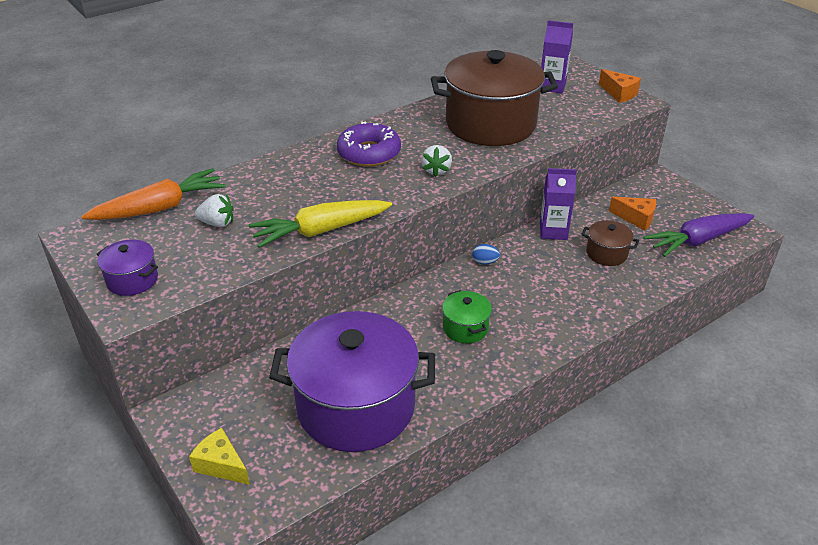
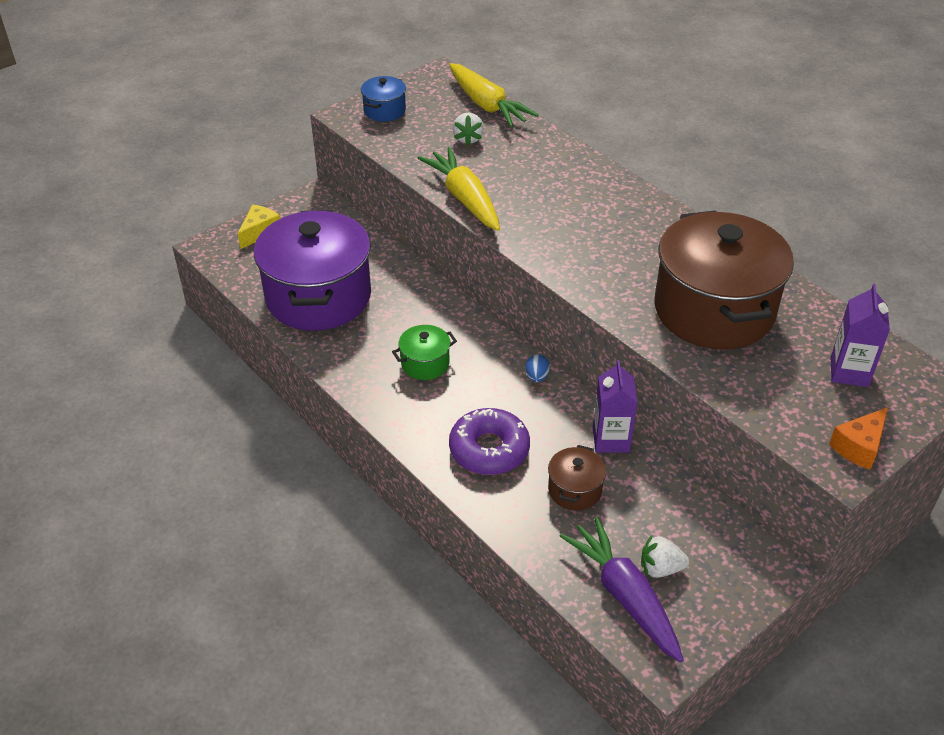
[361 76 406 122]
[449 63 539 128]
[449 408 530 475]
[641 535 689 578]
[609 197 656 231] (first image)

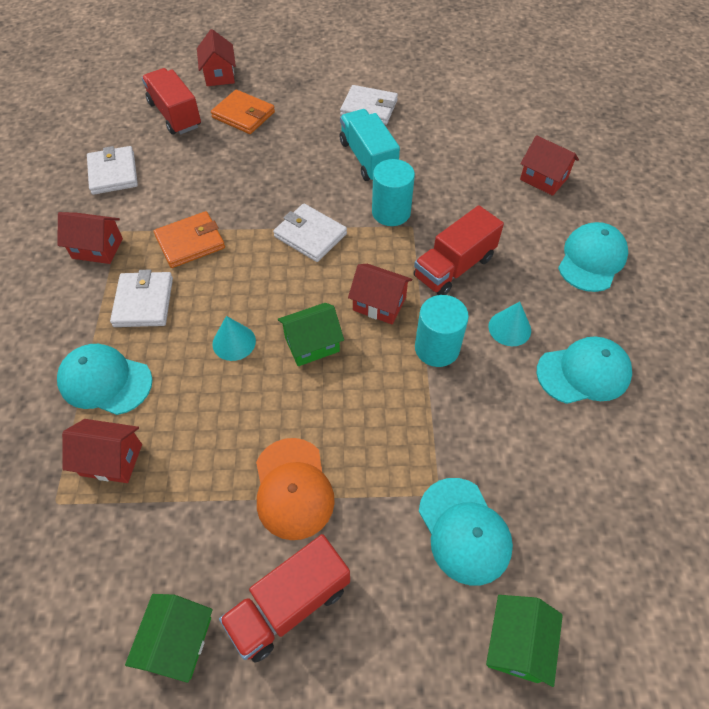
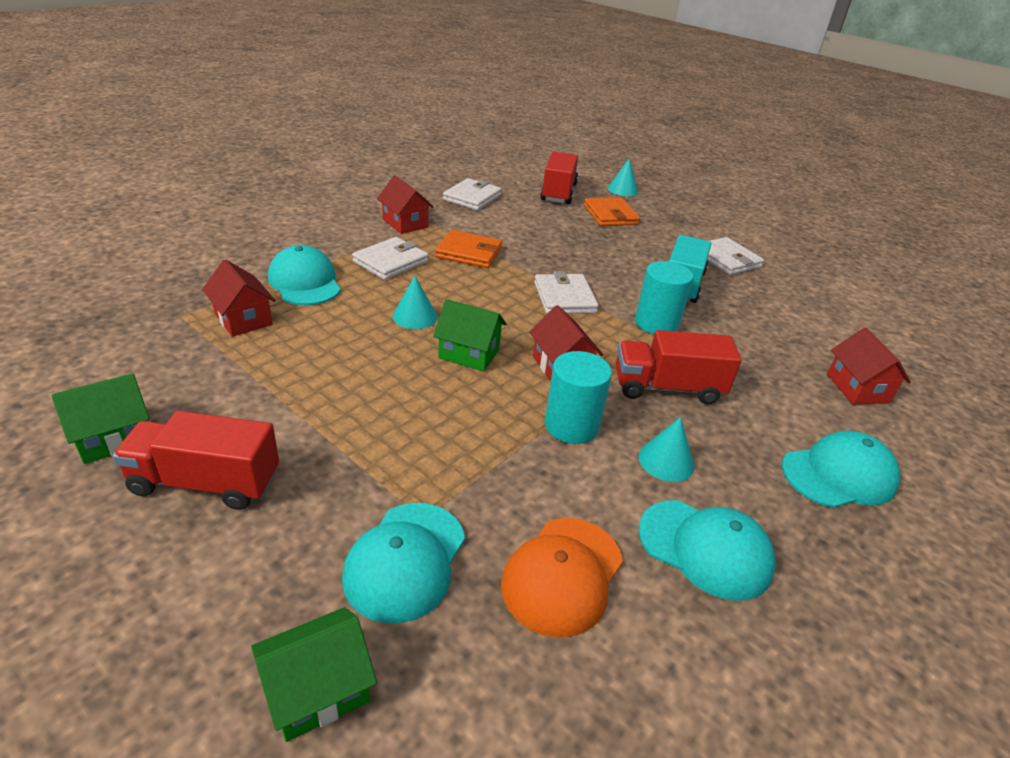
[501 518 623 638]
[608 159 638 196]

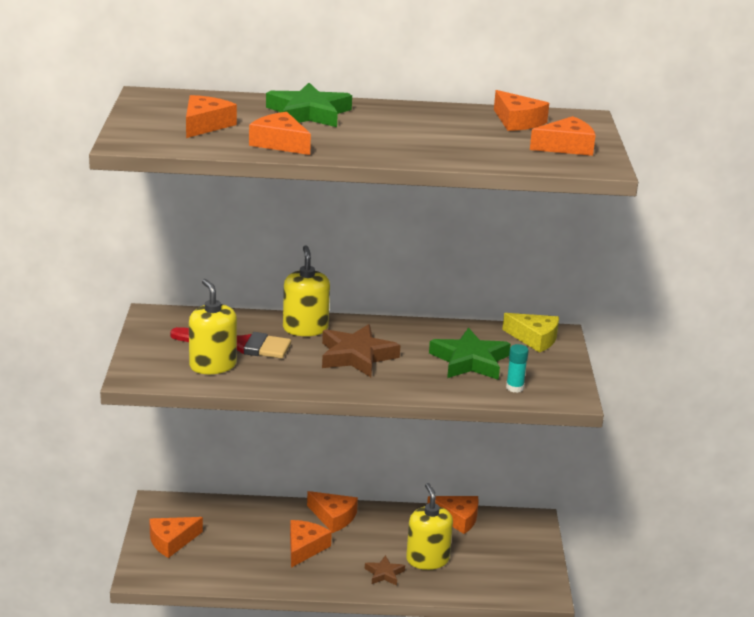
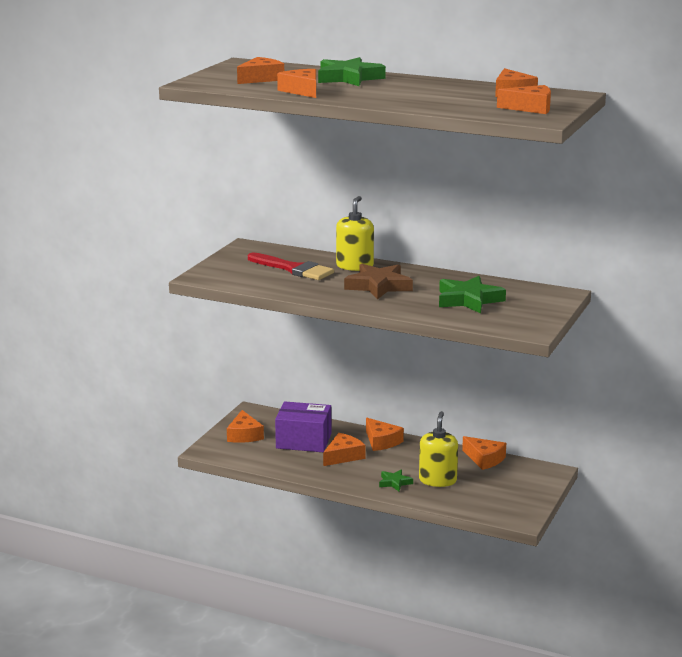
[227 410 264 443]
[275 401 331 452]
[379 469 413 491]
[189 279 237 374] (first image)
[502 313 559 353] (first image)
[506 344 529 393] (first image)

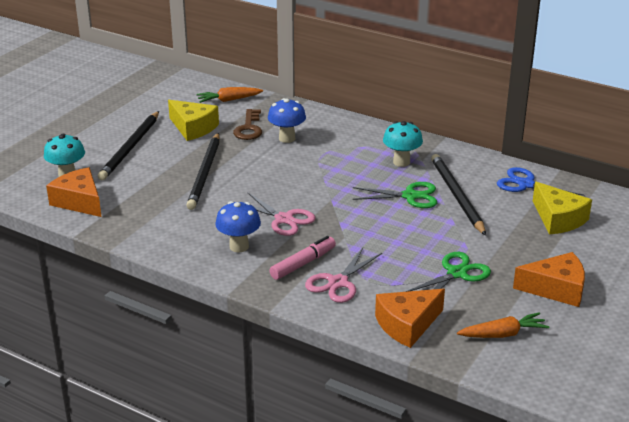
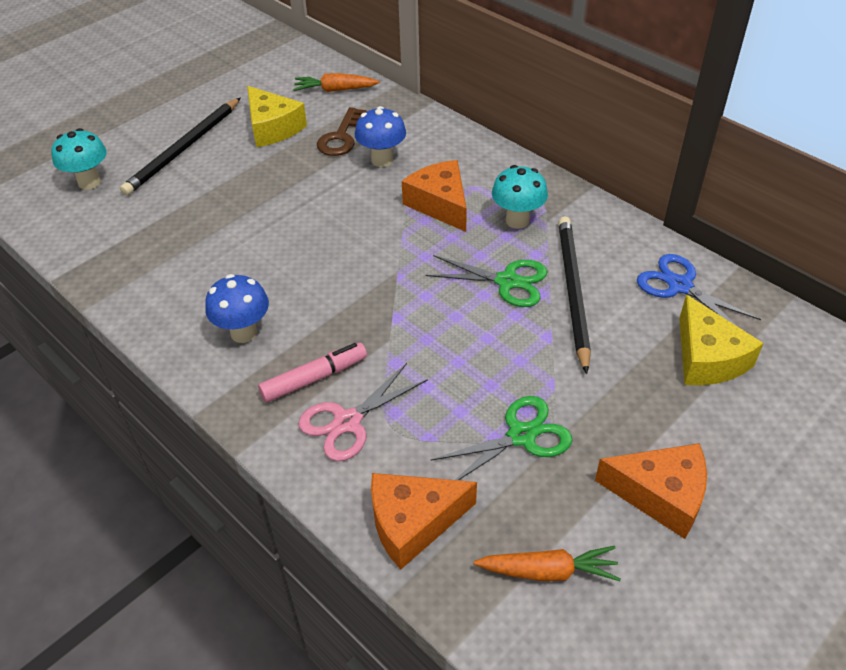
[402 160 467 232]
[186 133 220 210] (first image)
[248 193 316 236] (first image)

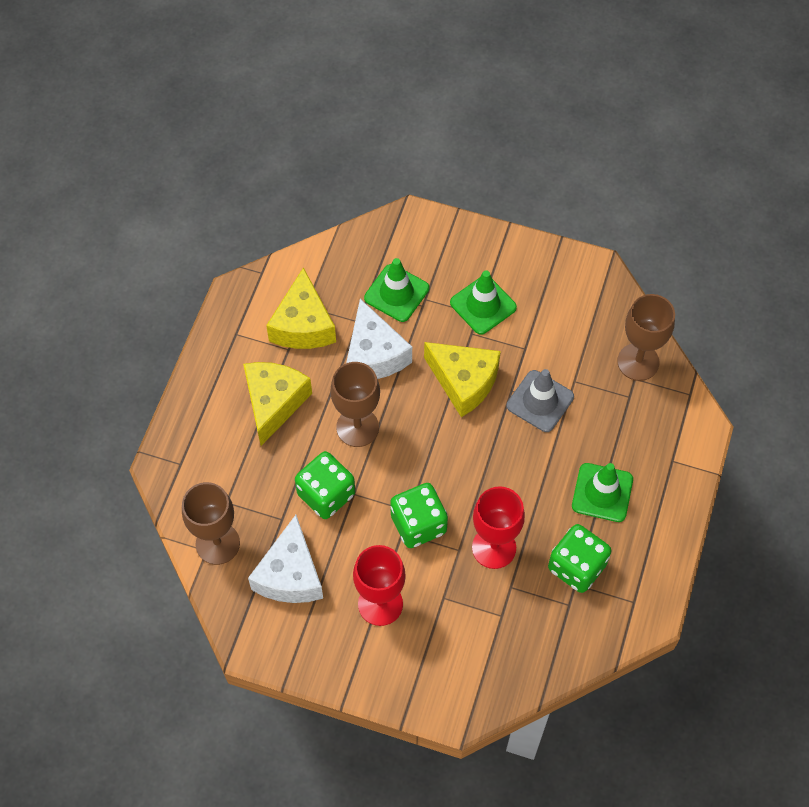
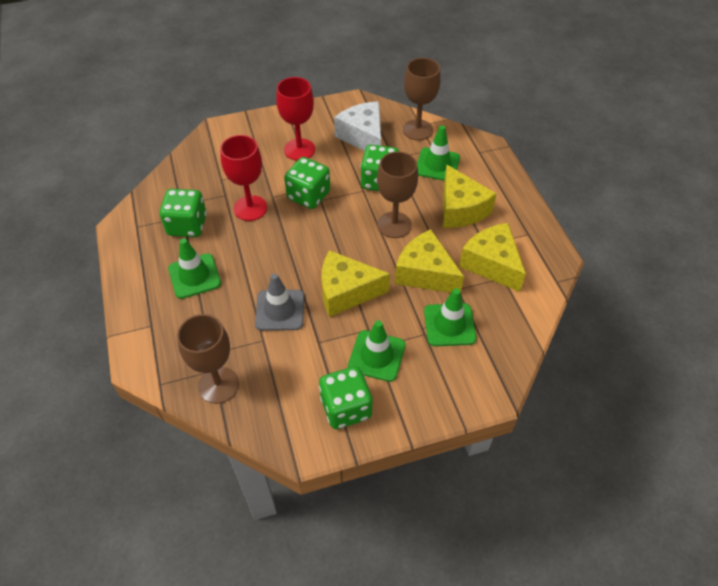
[319 366 372 429]
[395 229 464 293]
[417 125 460 181]

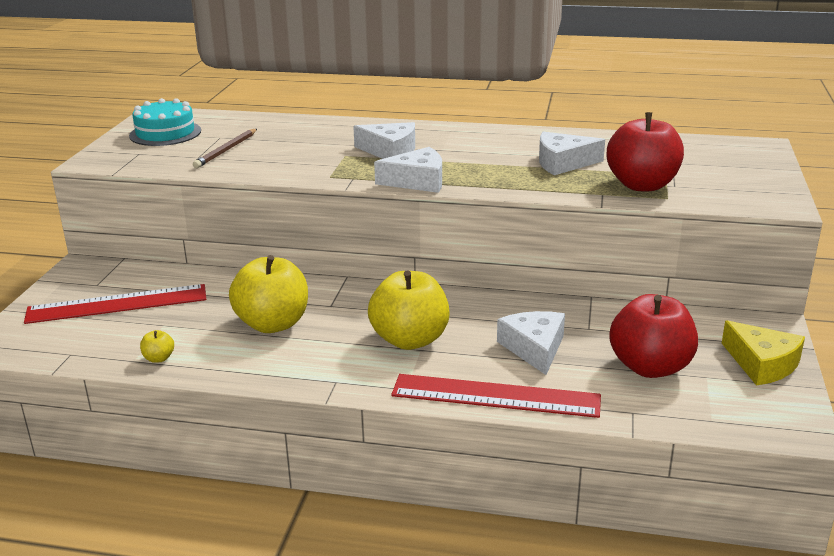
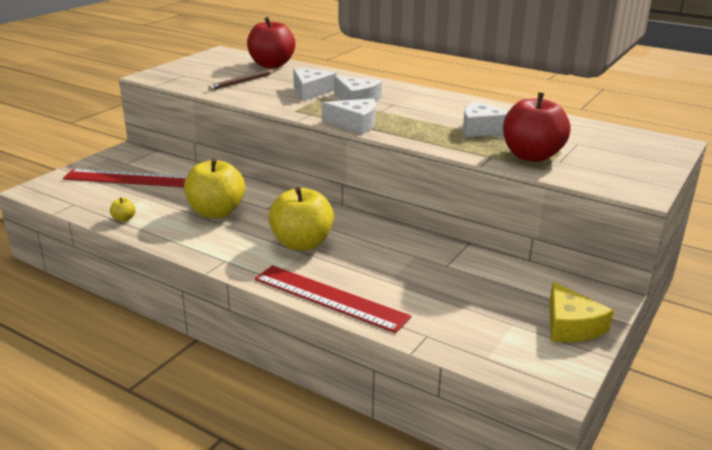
[247 17 296 68]
[293 69 336 101]
[129 98 201 146] (first image)

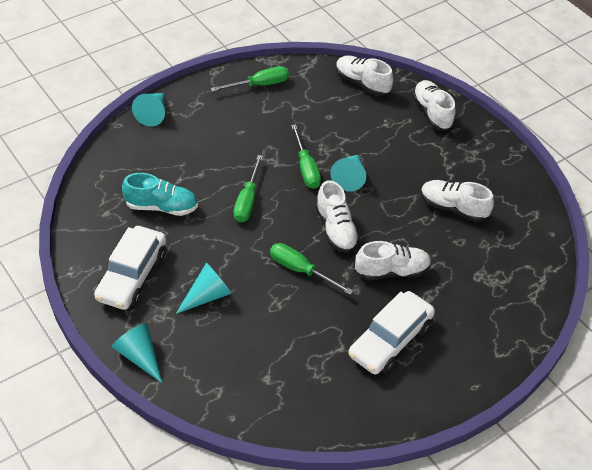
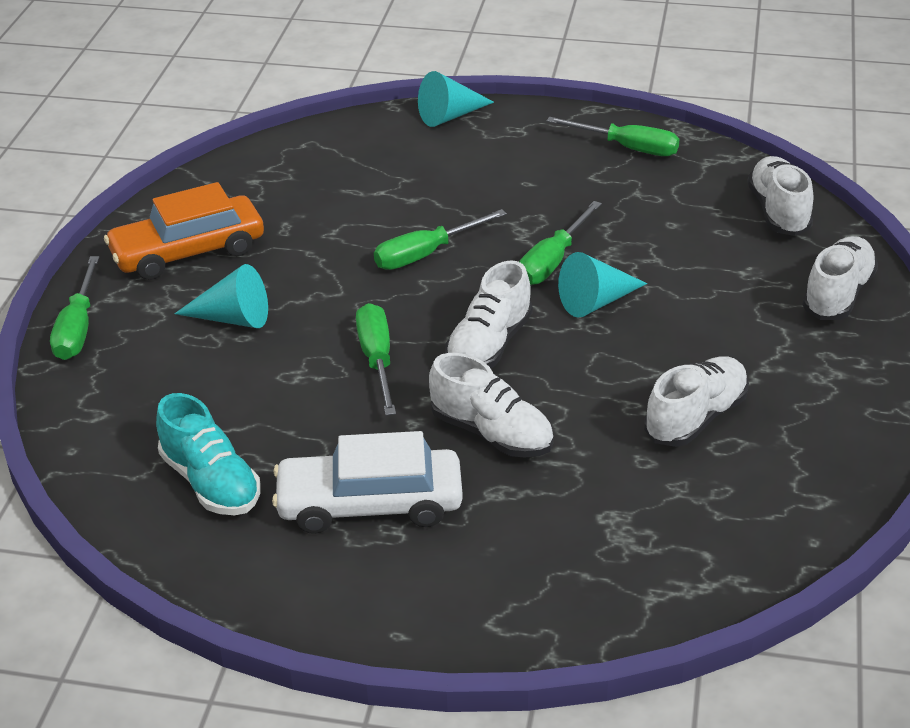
[50 256 99 360]
[104 182 264 280]
[156 393 261 515]
[644 356 749 447]

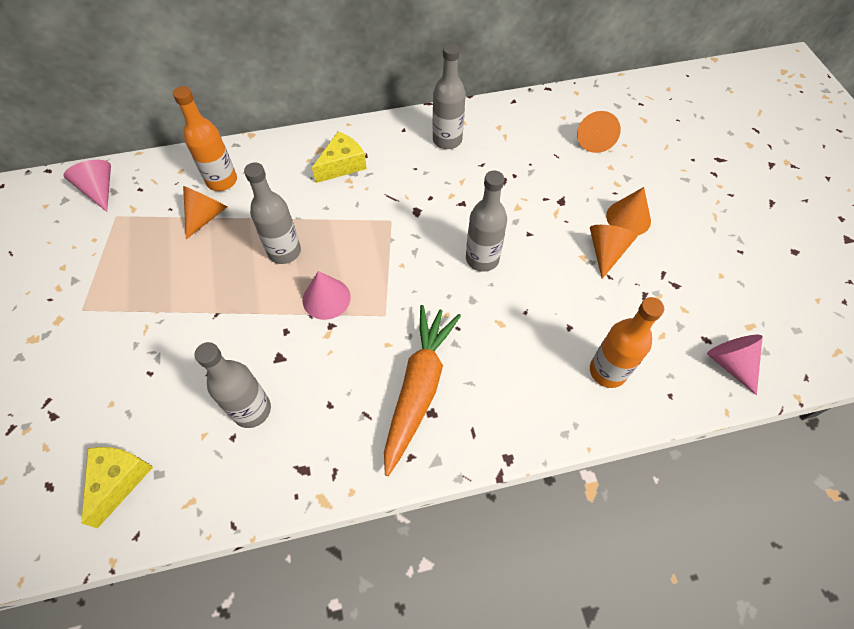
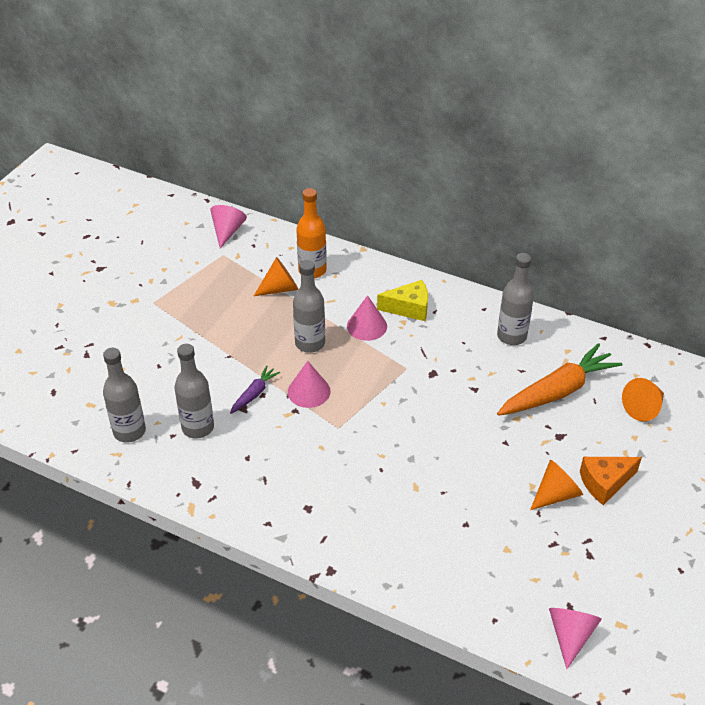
[103 348 146 443]
[230 366 280 414]
[347 295 387 341]
[497 343 622 416]
[580 457 642 505]
[81 447 153 529] (first image)
[590 297 664 388] (first image)

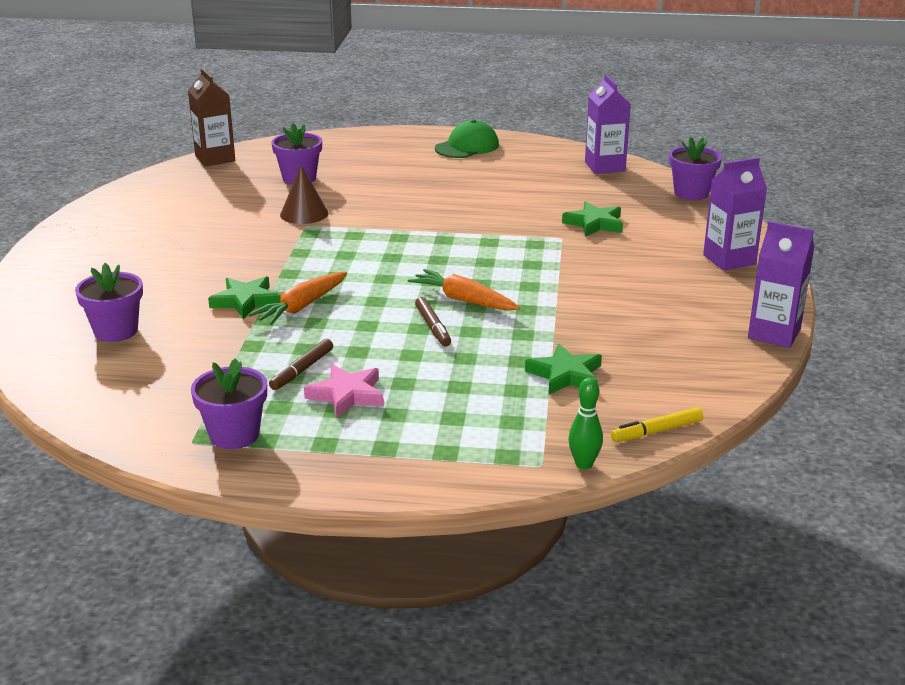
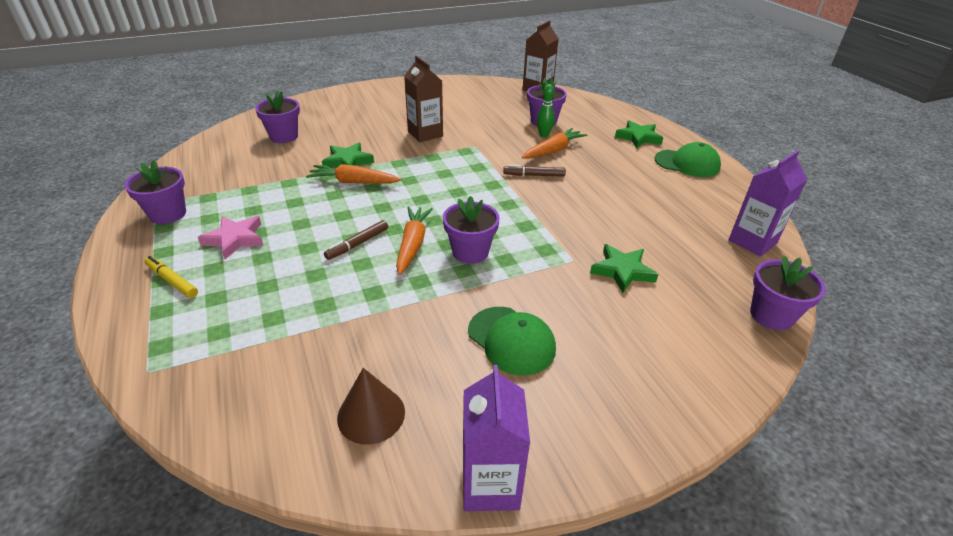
[145 256 198 298]
[337 368 405 444]
[404 56 443 142]
[443 196 500 264]
[468 307 556 376]
[503 165 566 177]
[522 128 588 159]
[537 84 555 137]
[615 120 663 149]
[703 157 767 271] (first image)

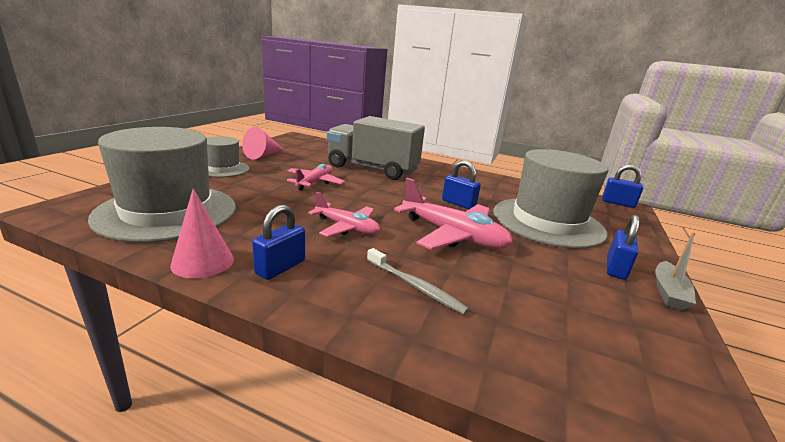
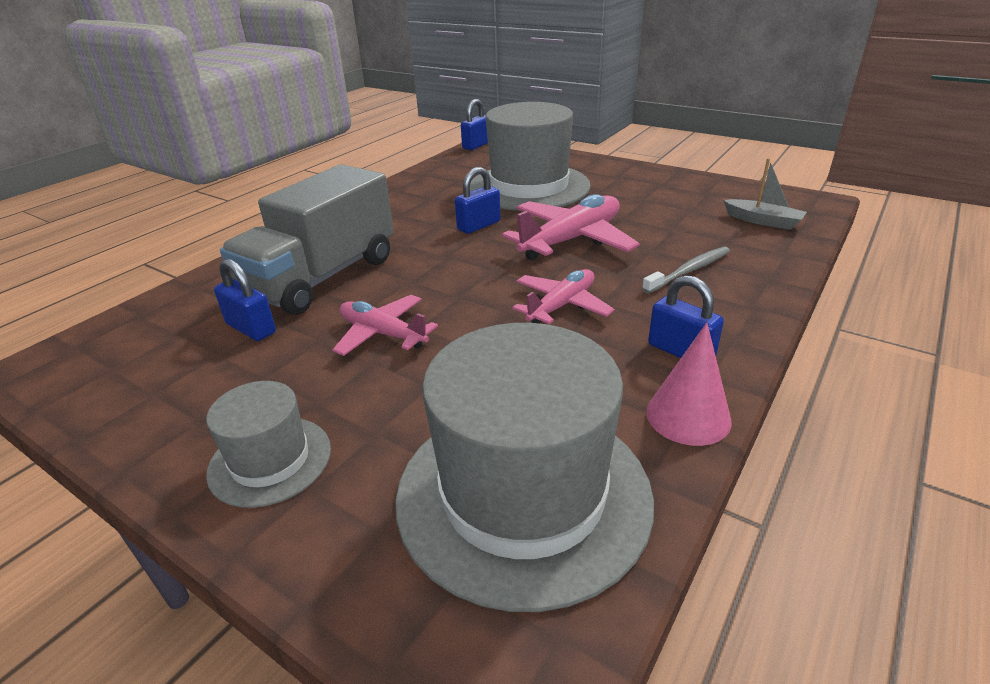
[214 259 276 341]
[723 158 807 230]
[242 127 284 159] (first image)

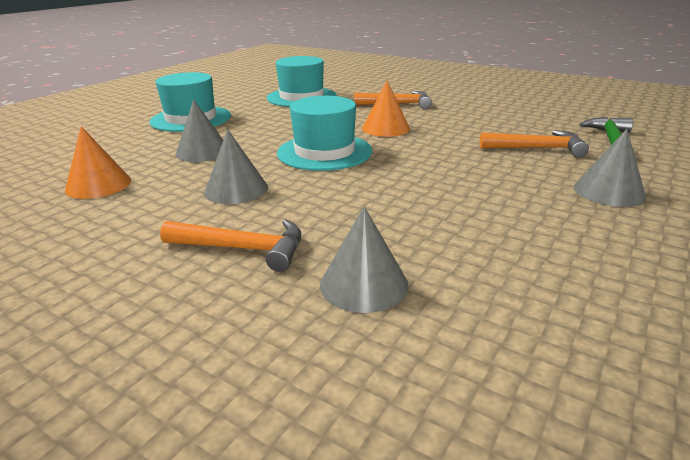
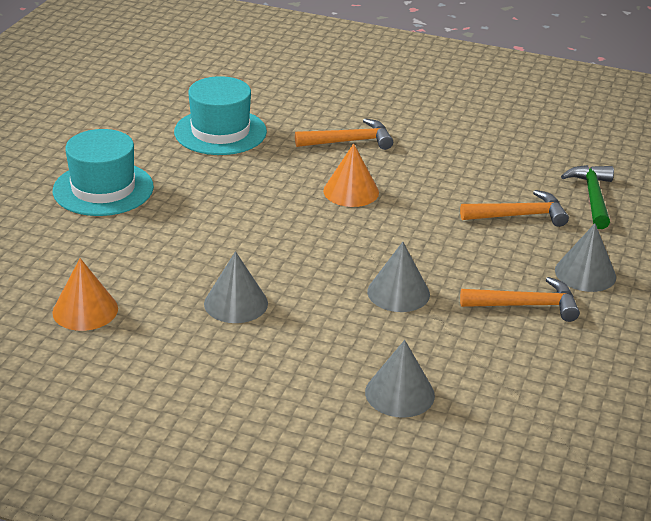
[367 242 430 312]
[460 277 580 322]
[277 96 373 171] (first image)

